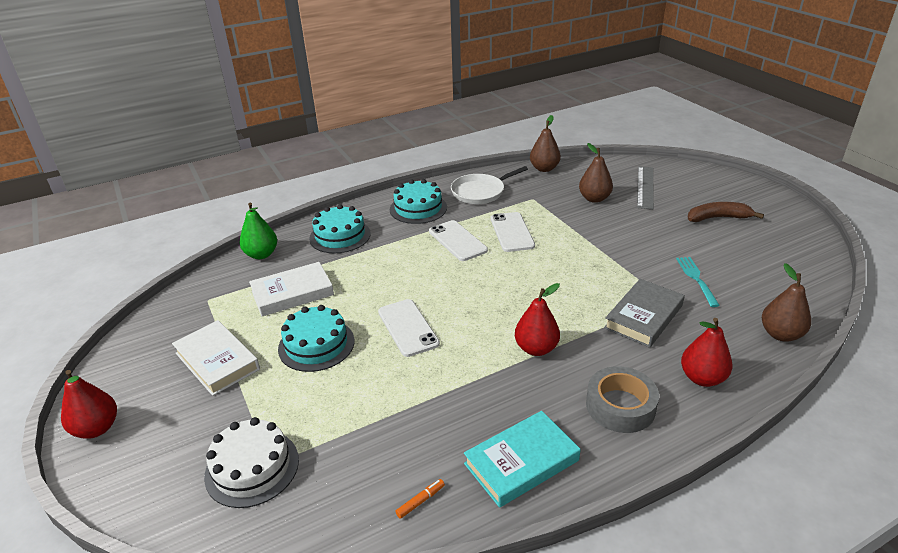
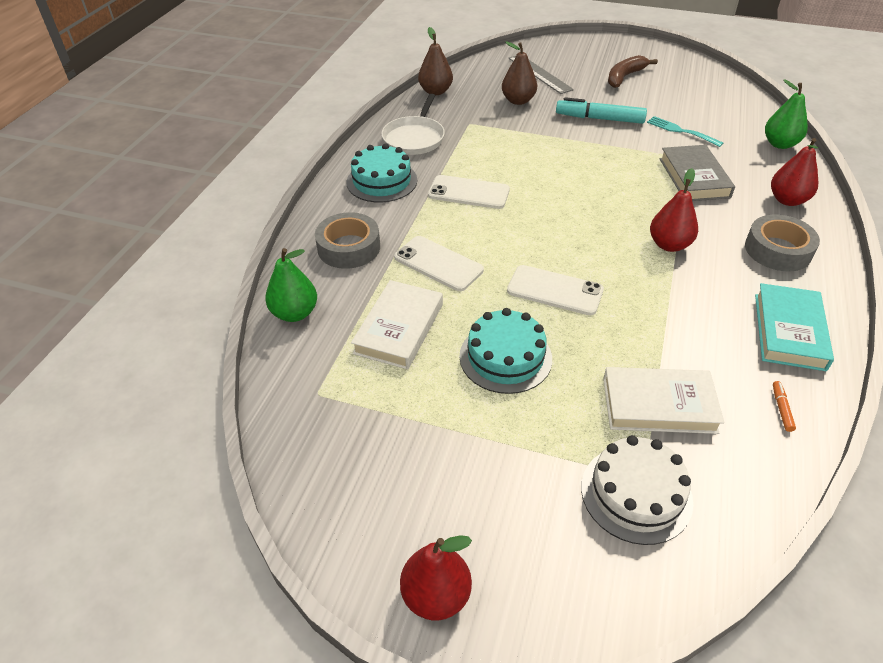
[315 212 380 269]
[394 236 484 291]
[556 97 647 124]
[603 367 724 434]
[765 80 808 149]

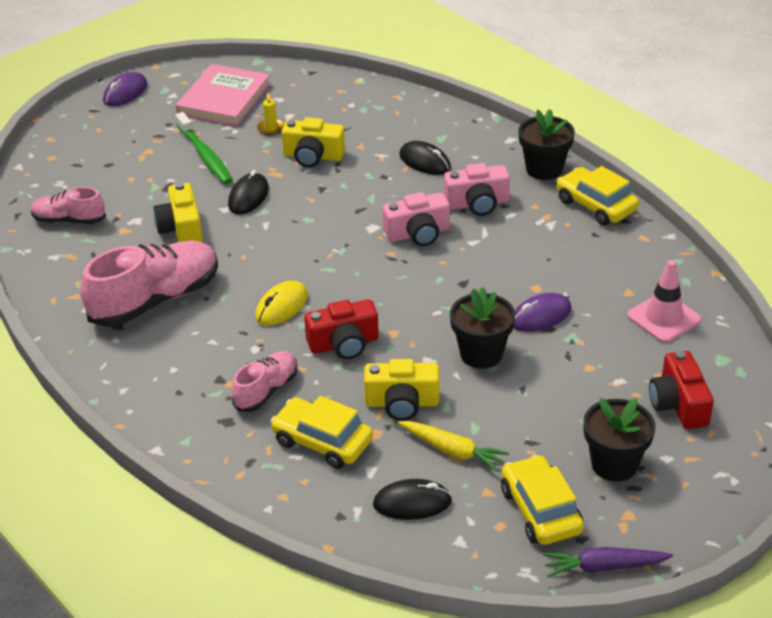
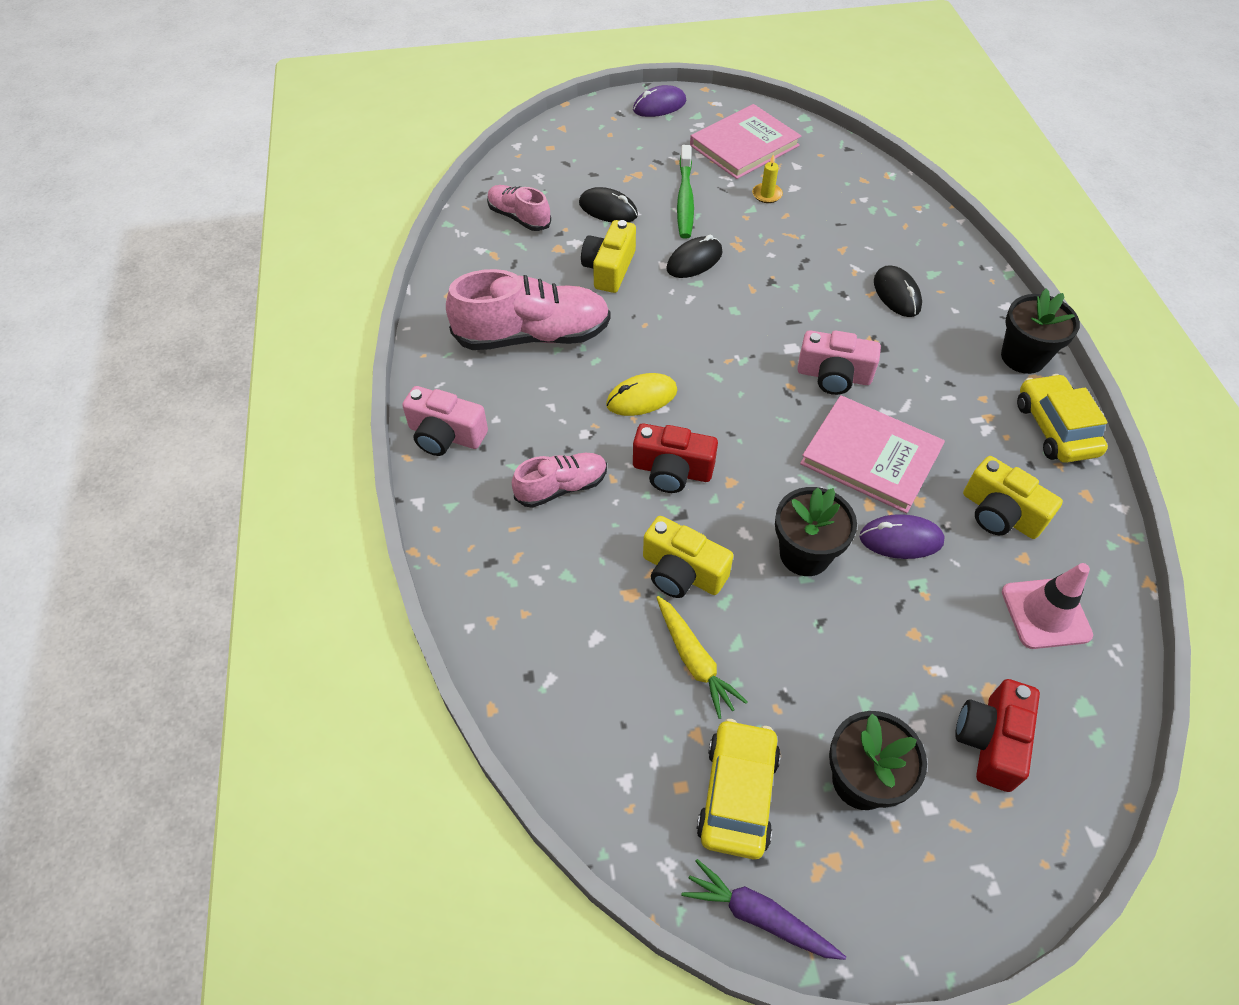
[402 386 488 456]
[579 187 638 222]
[800 395 945 513]
[963 456 1063 539]
[270 396 373 469] (first image)

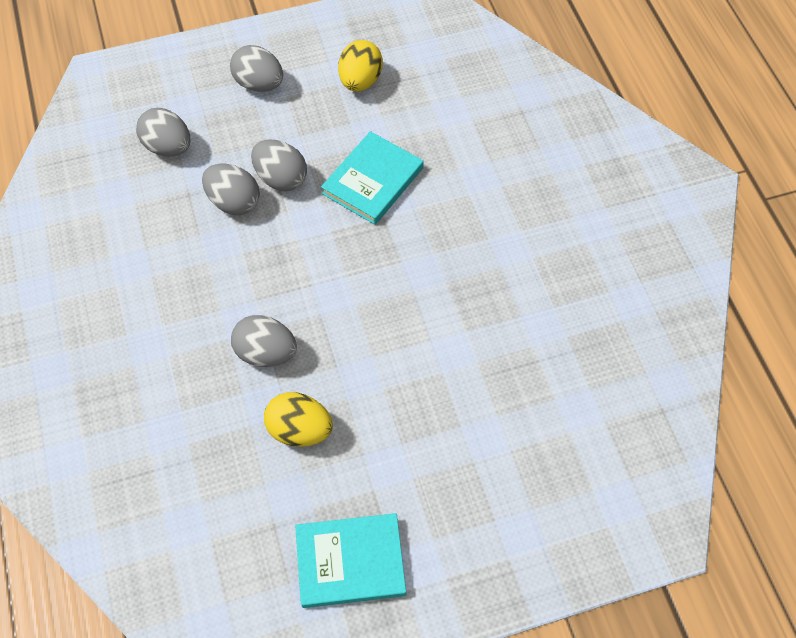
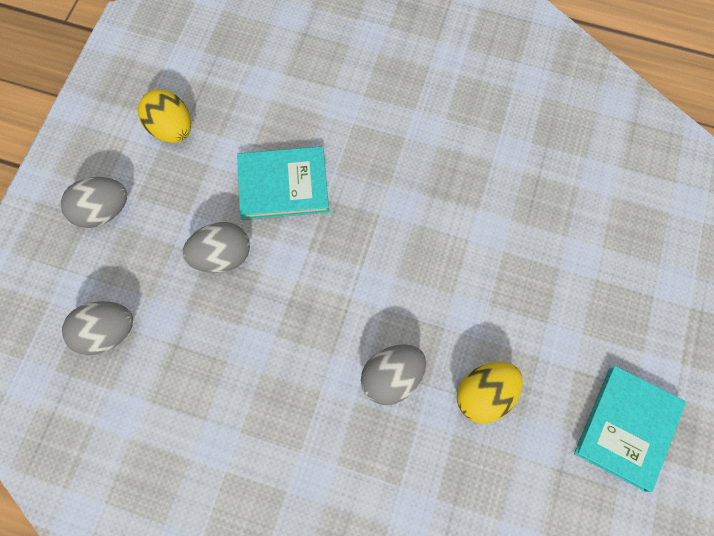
[237 146 329 220]
[202 164 260 215] (first image)

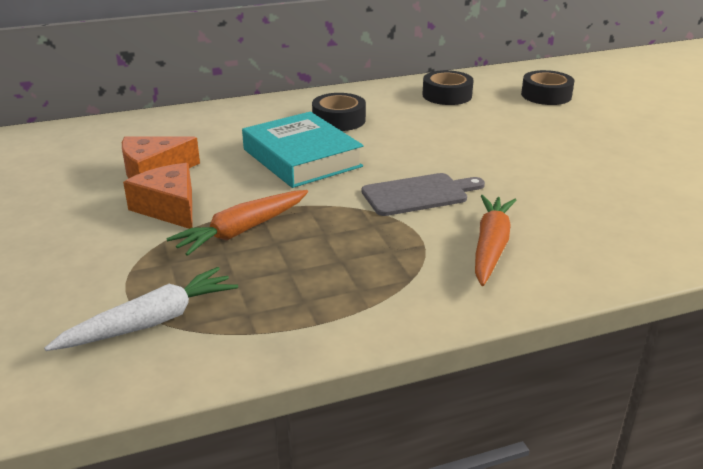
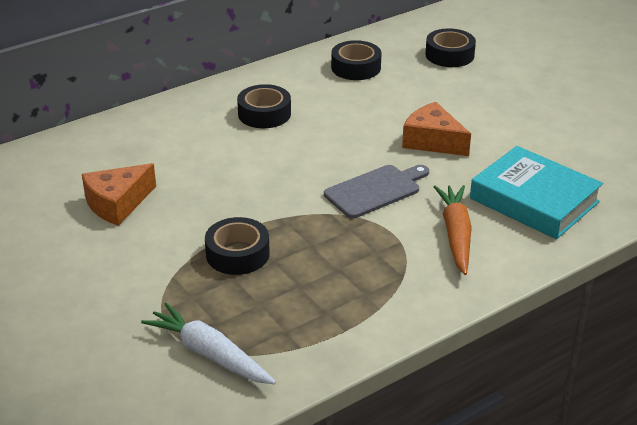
[141 303 276 384]
[205 217 270 275]
[402 102 471 156]
[470 146 603 239]

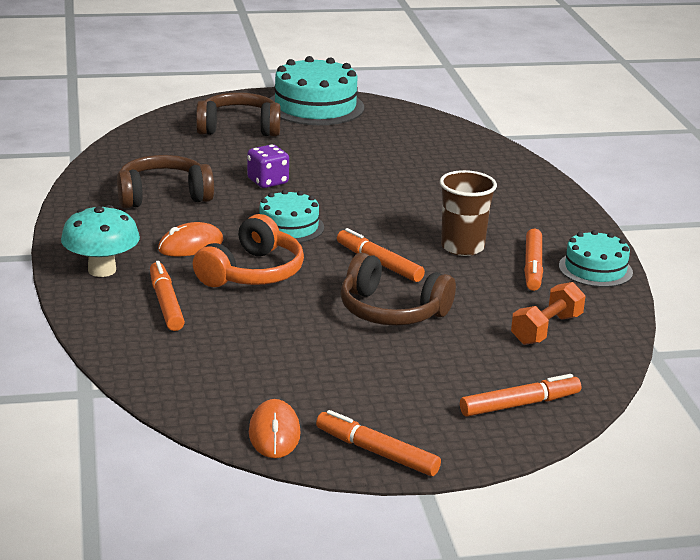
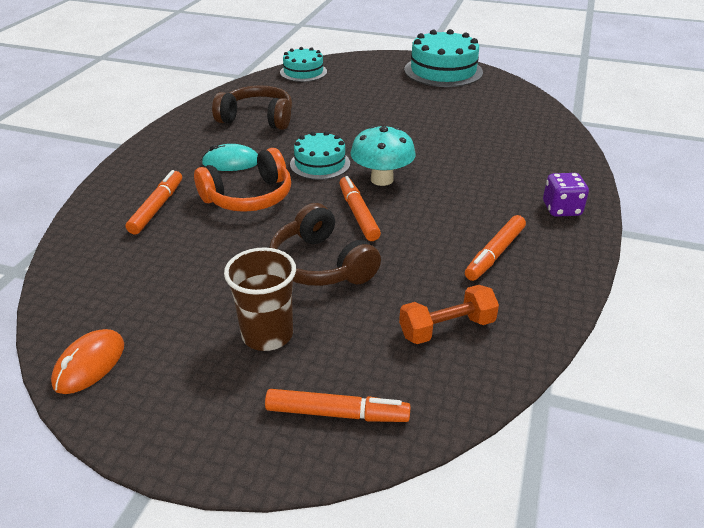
[202 144 258 171]
[224 247 296 351]
[280 47 327 82]
[350 125 415 186]
[543 173 589 217]
[196 92 281 136] (first image)
[316 410 441 476] (first image)

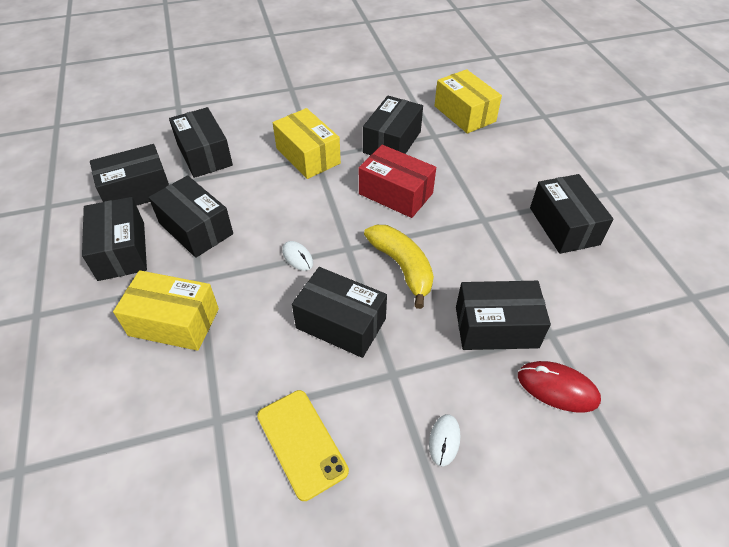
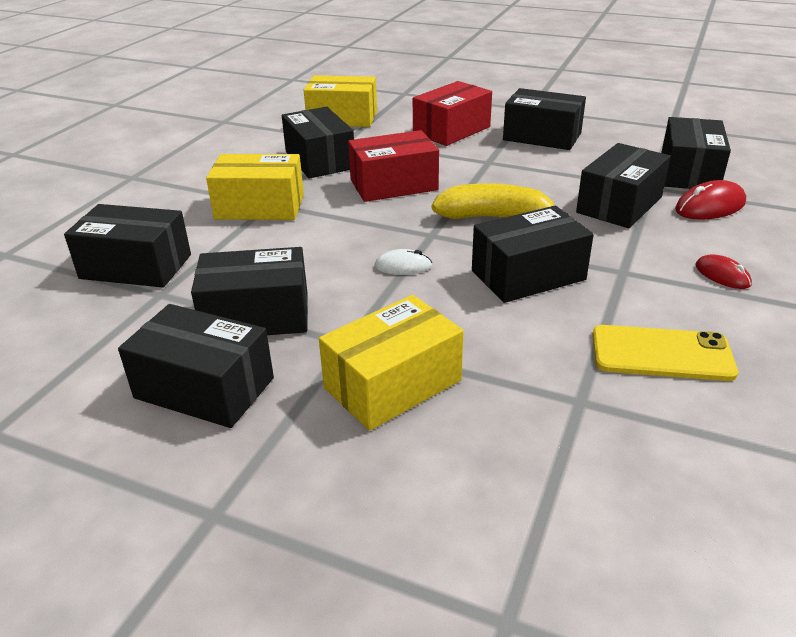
[413 81 492 146]
[661 117 731 189]
[696 255 752 289]

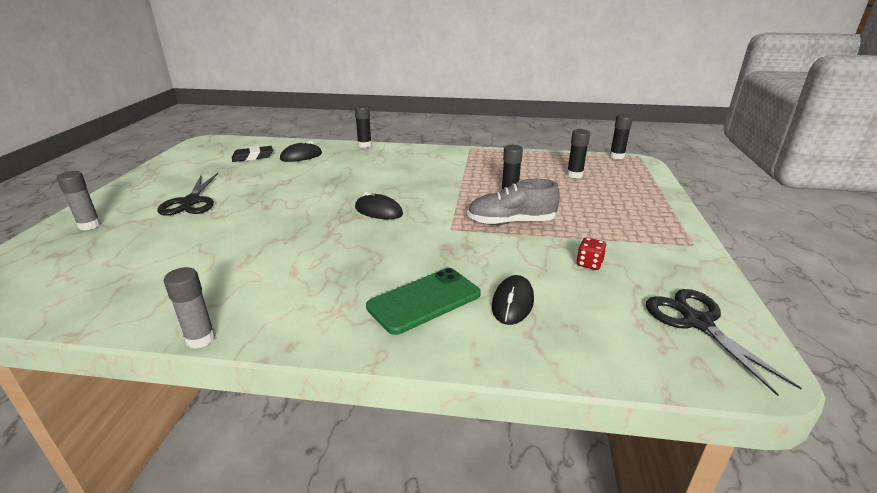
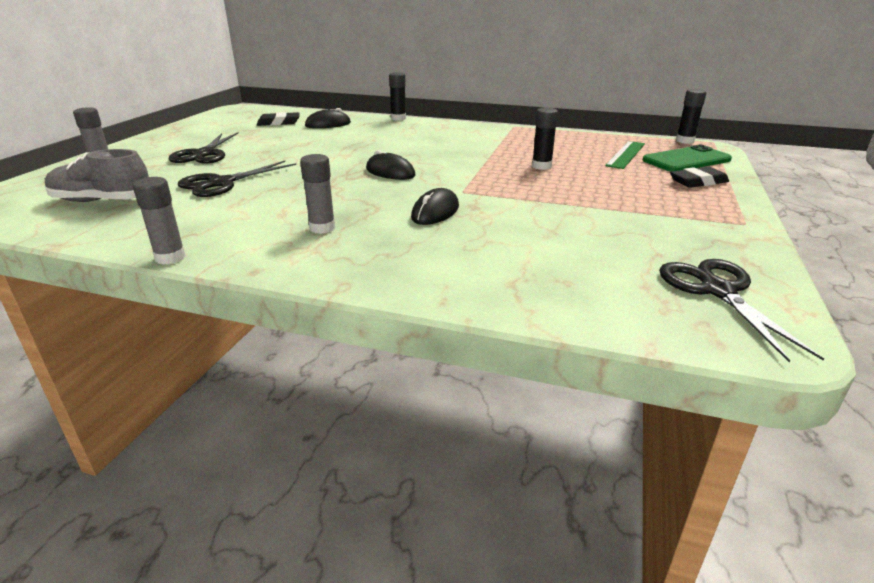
[45 149 149 202]
[178 161 296 197]
[300 154 335 234]
[411 188 459 225]
[605 141 645 169]
[642 145 732 172]
[670 167 729 188]
[577 238 607 270] (first image)

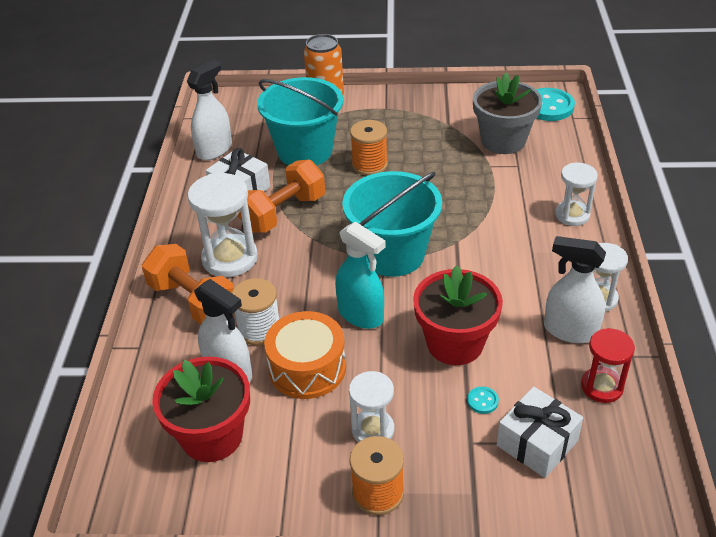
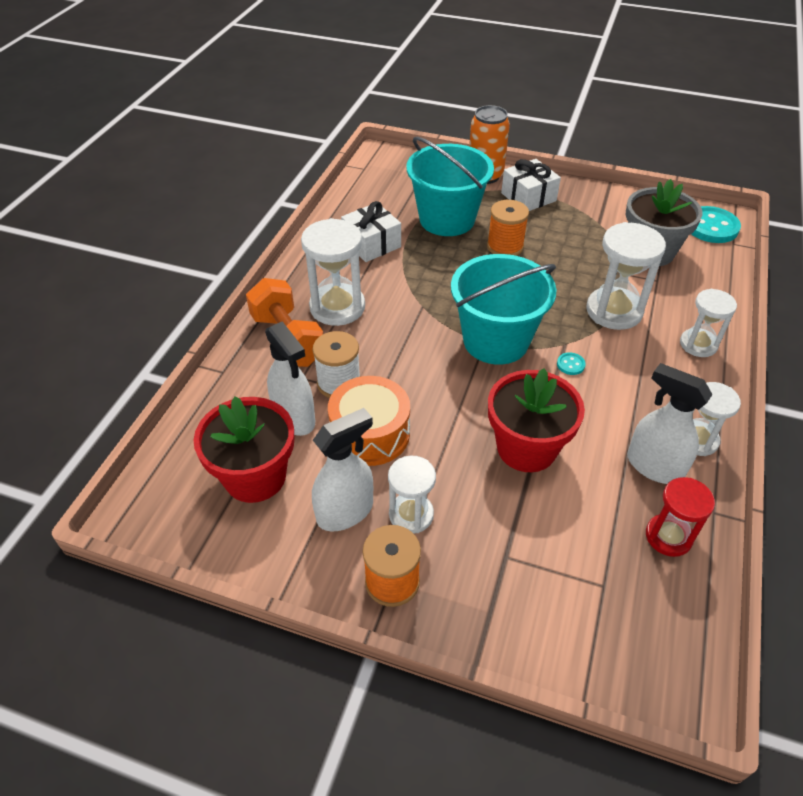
[312 408 373 531]
[501 159 561 211]
[557 352 586 375]
[586 222 666 330]
[238 160 325 233] (first image)
[335 222 386 329] (first image)

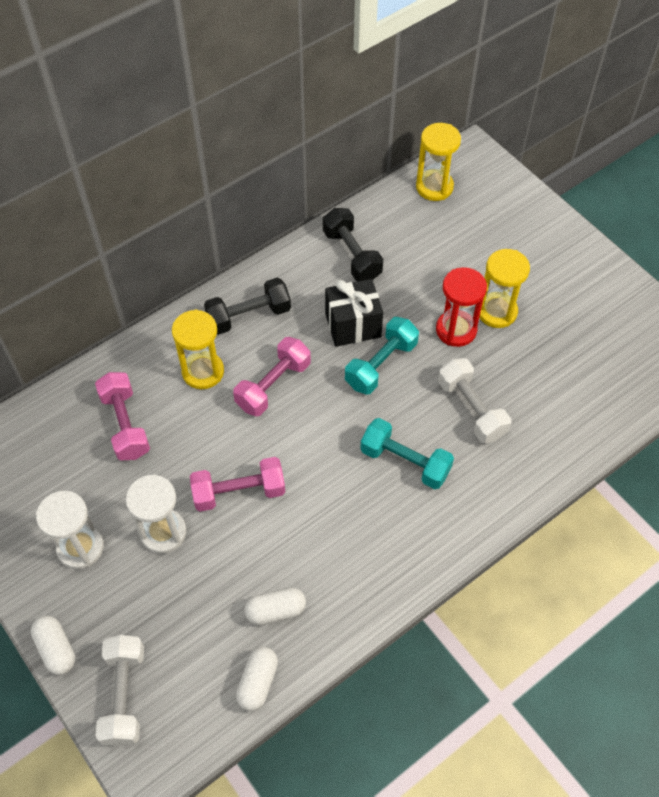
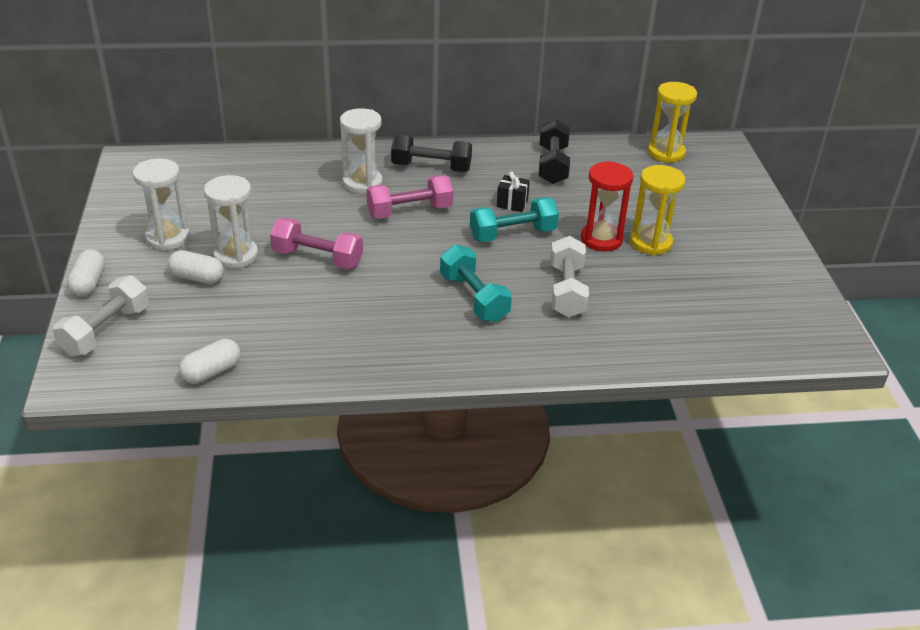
[168 250 224 284]
[340 108 383 194]
[497 171 530 212]
[95 372 150 460] (first image)

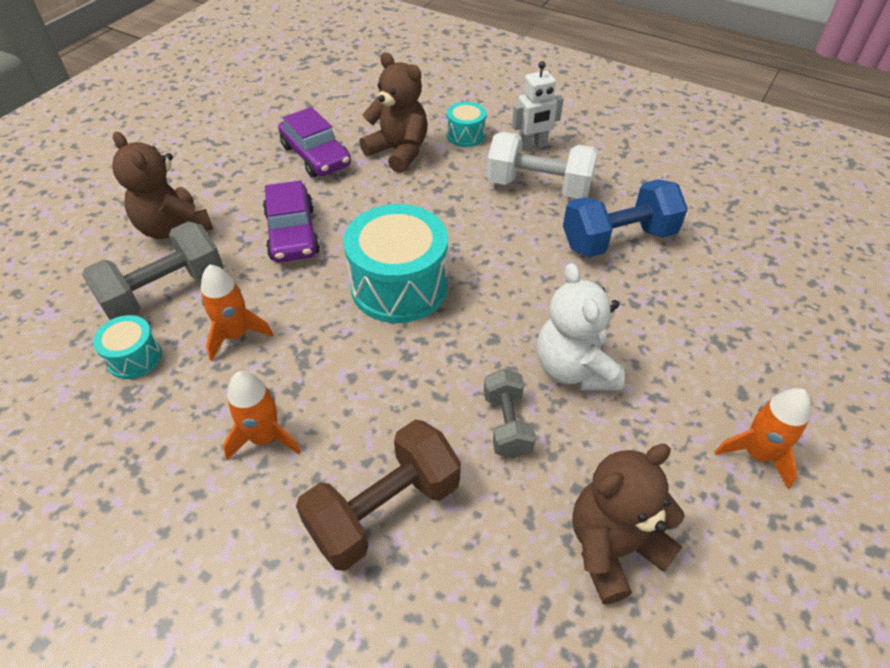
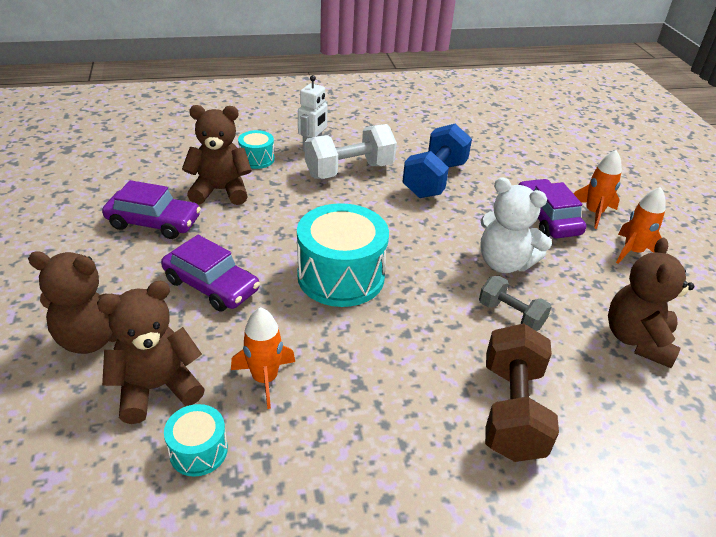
[97 281 205 424]
[519 179 586 238]
[574 150 622 229]

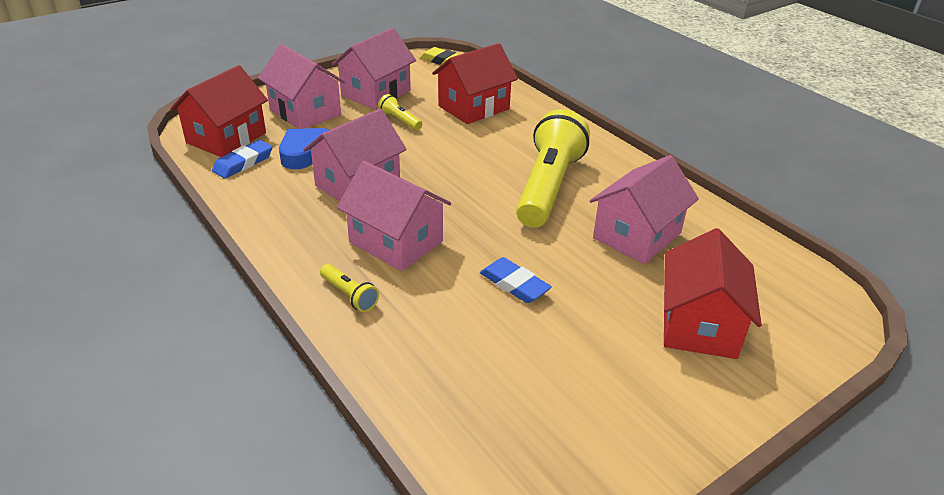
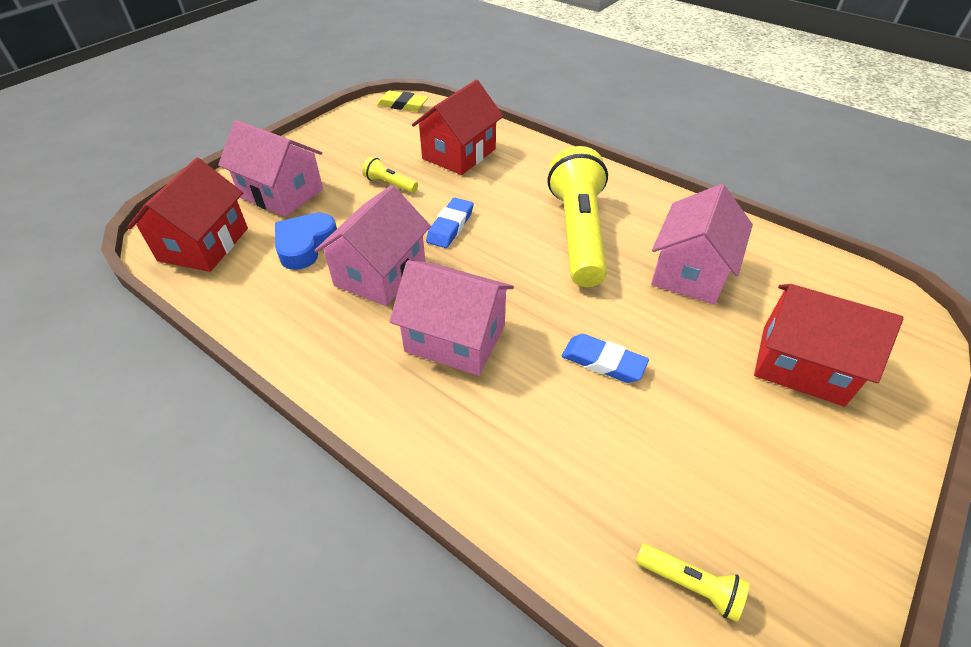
[426 198 474 248]
[636 544 749 622]
[754 284 903 407]
[332 28 416 109] (first image)

